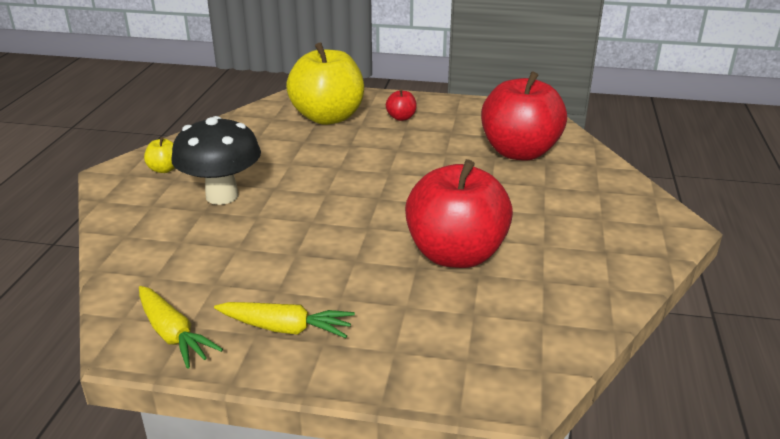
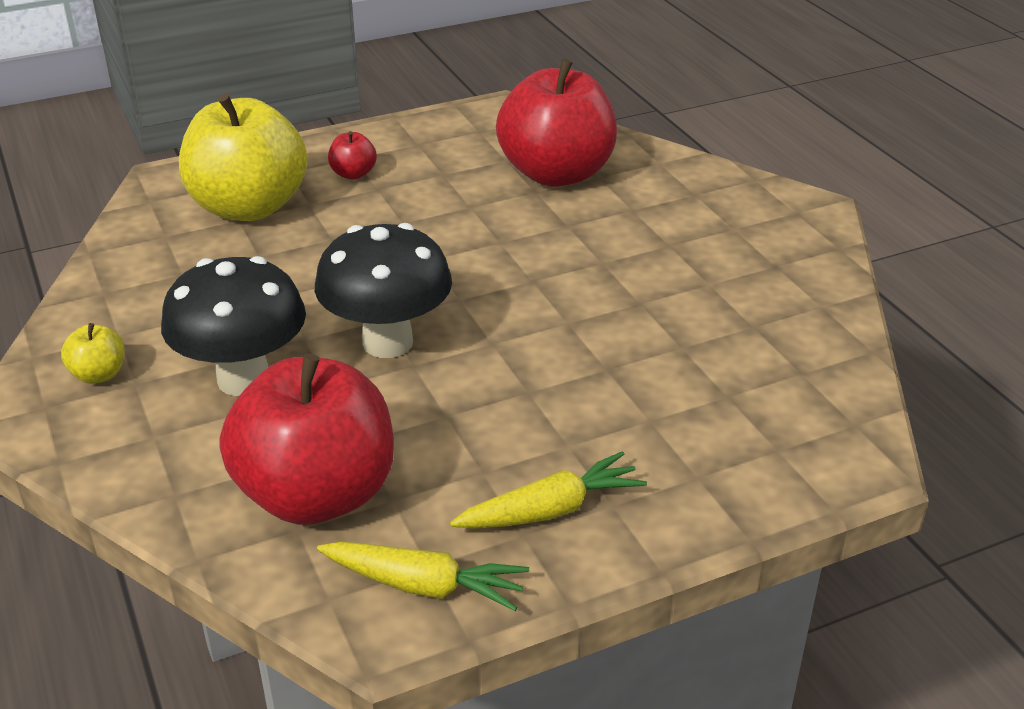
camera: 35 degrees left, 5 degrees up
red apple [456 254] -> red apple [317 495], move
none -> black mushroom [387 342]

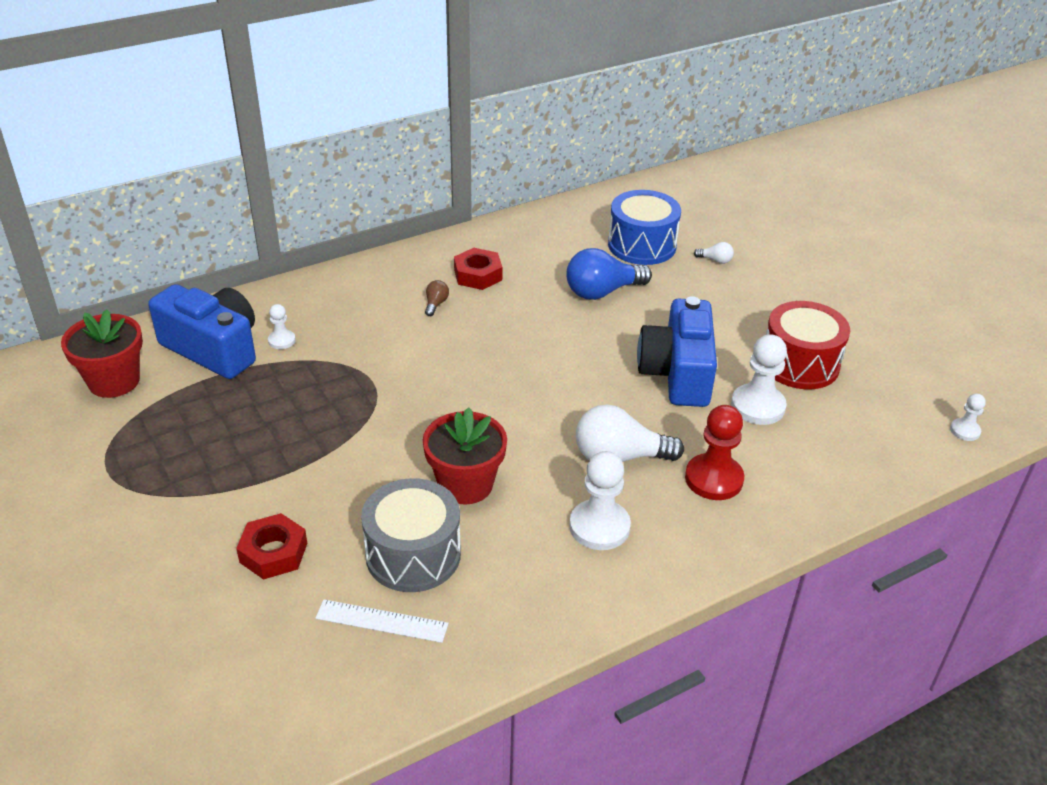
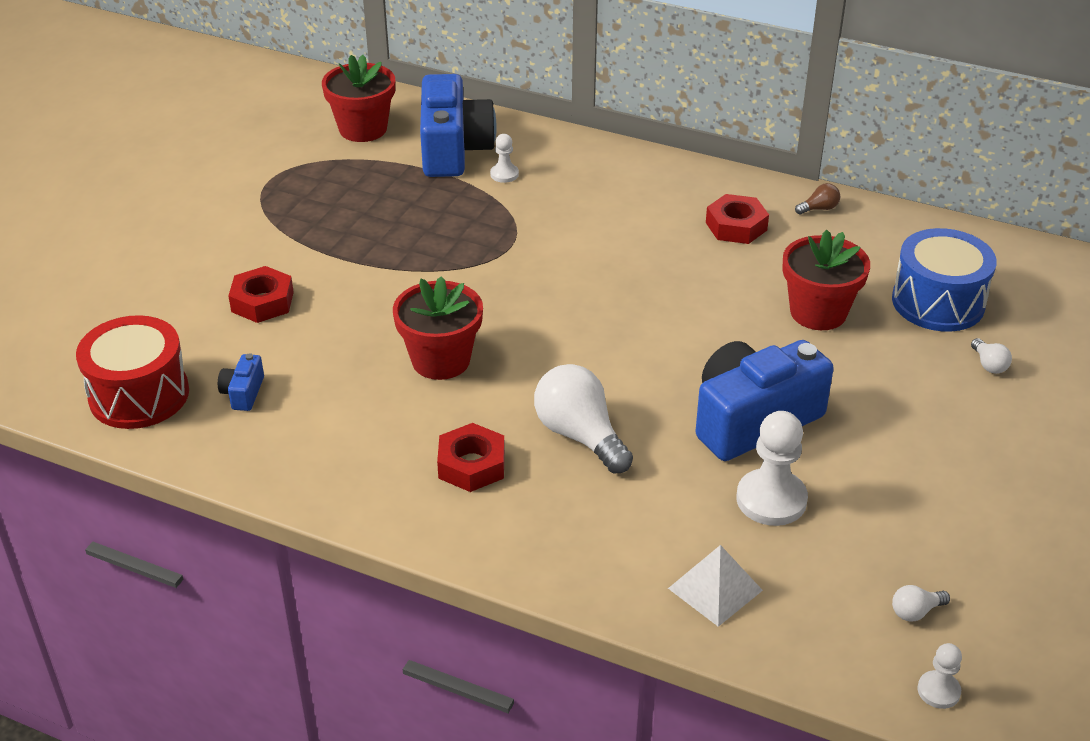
camera: 55 degrees right, 0 degrees up
blue light bulb [602 292] -> red flower pot [818 312]
brown light bulb [436 304] -> brown light bulb [819 209], move
red drum [800 364] -> red drum [139 395], move
red pawn [713 479] -> none
white pawn [599 527] -> red nut [471 465]
grey drum [413 554] -> none
white ruler [382 621] -> blue camera [243 393]
none -> white pyramid [715 589]
none -> white light bulb [915 612]

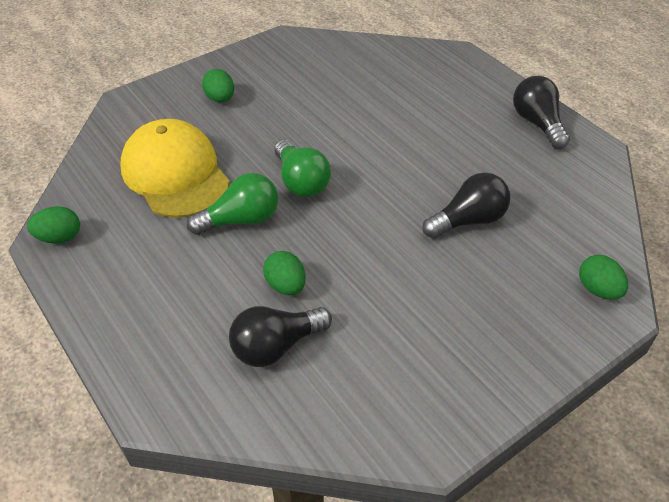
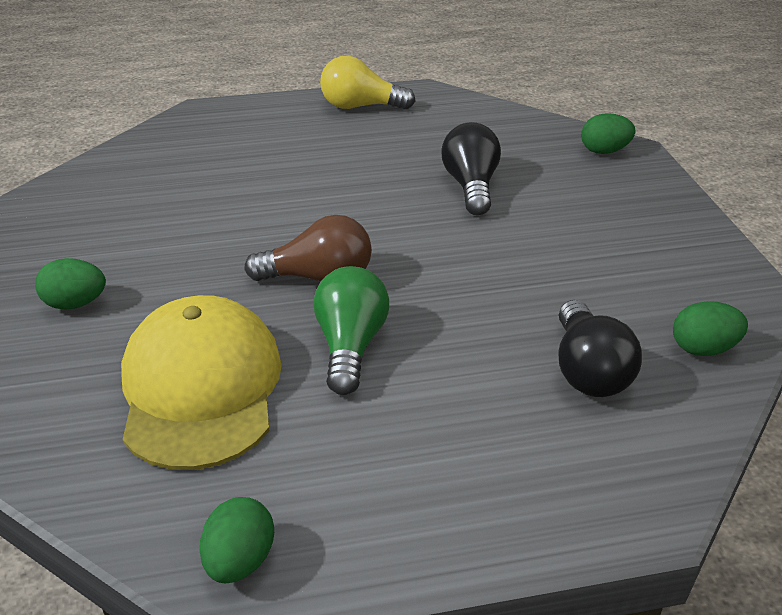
camera: 65 degrees left, 10 degrees down
black light bulb [537 123] -> yellow light bulb [360 106]
yellow cap [175 173] -> yellow cap [201 387], 90 degrees clockwise
green light bulb [301 182] -> brown light bulb [319 278]
green egg [286 285] -> green egg [703 349], move

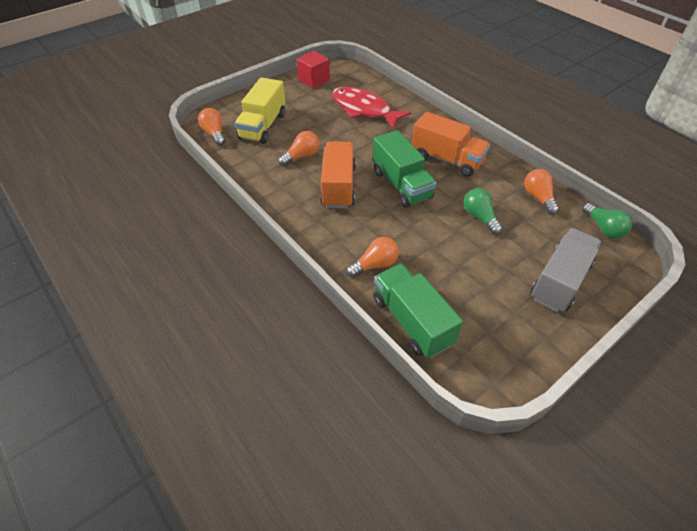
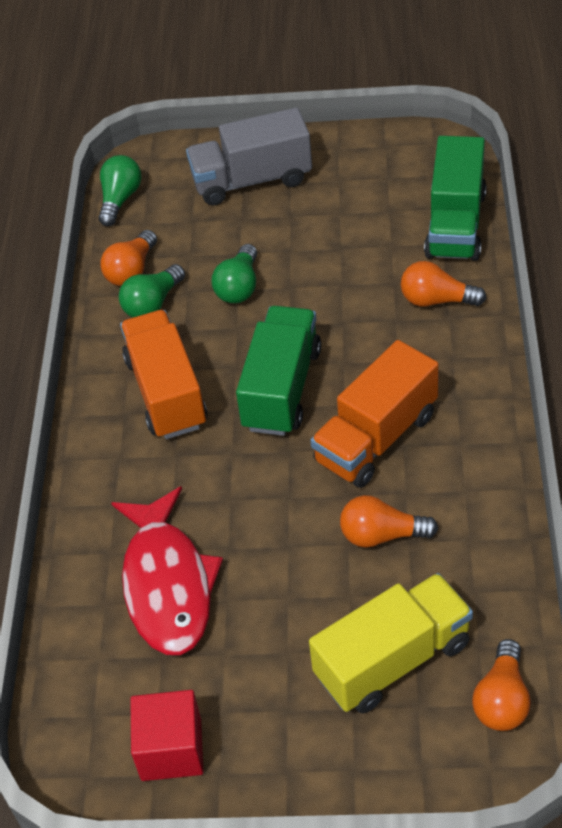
camera: 135 degrees left, 0 degrees up
none -> green light bulb [152 304]

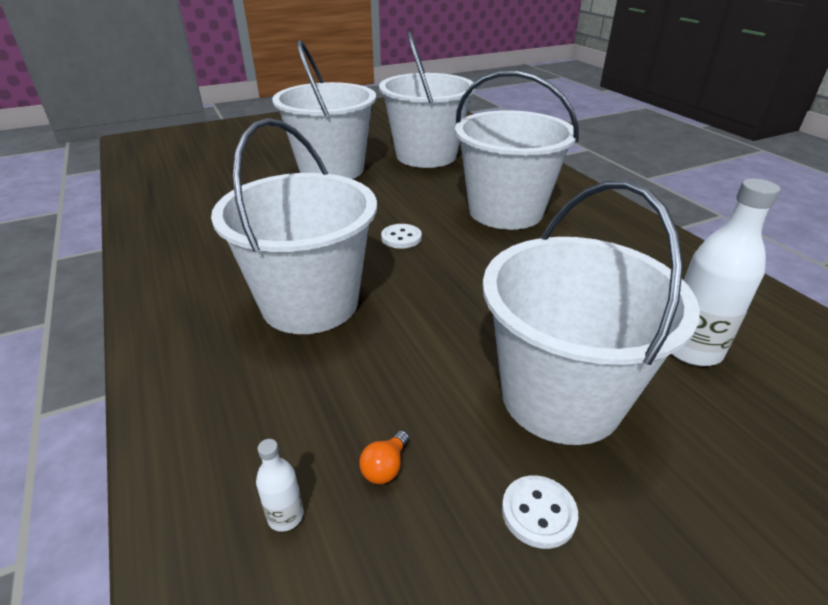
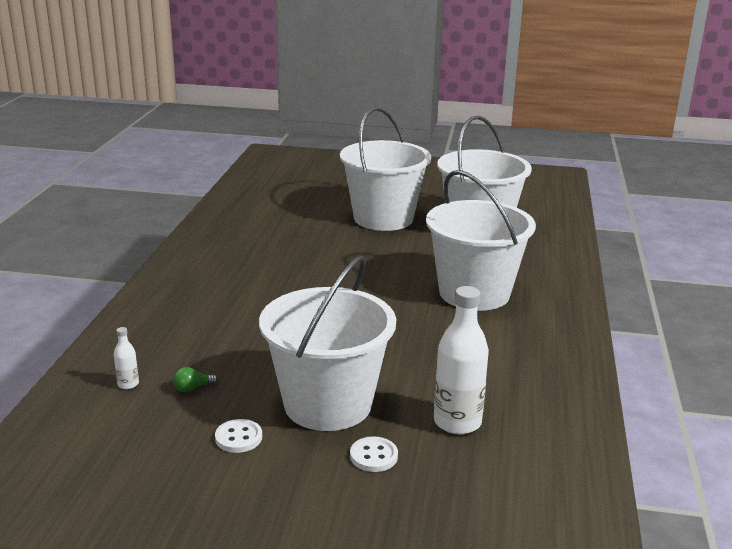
camera: 35 degrees right, 10 degrees down
white bucket [310 303] -> none
white button [401 238] -> white button [373 456], move
orange light bulb [385 467] -> green light bulb [192 388]

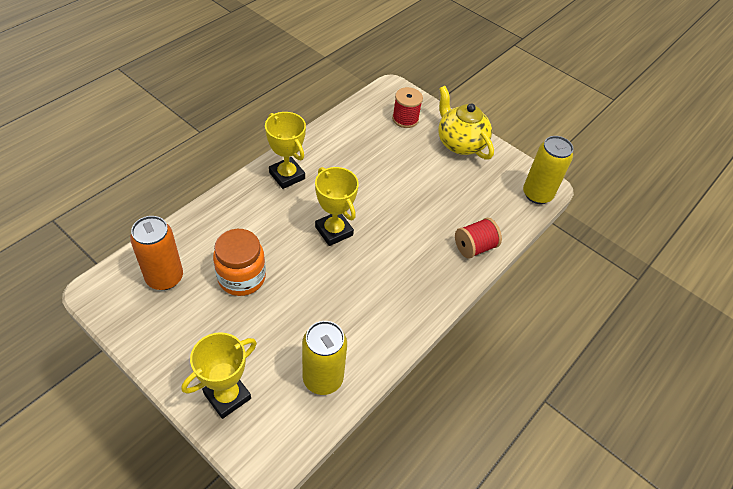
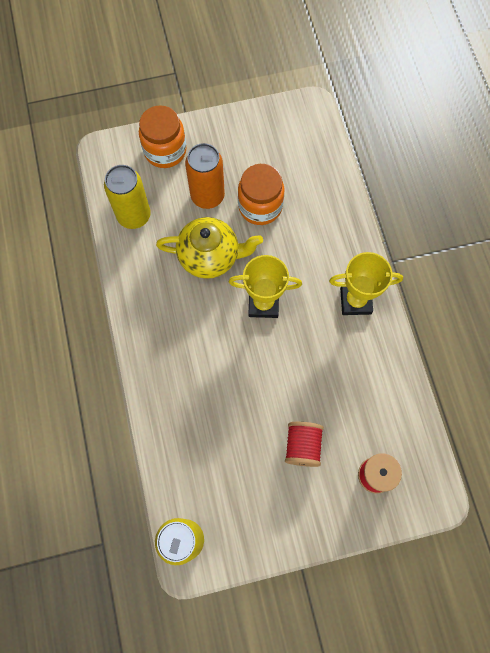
camera: 130 degrees right, 20 degrees up
yellow teapot [460 143] -> yellow teapot [210 256], move
orange can [164 277] -> orange can [207 196], move
red spool [474 247] -> red spool [302 446], move
yellow trophy [227 396] -> orange jar [165 151]

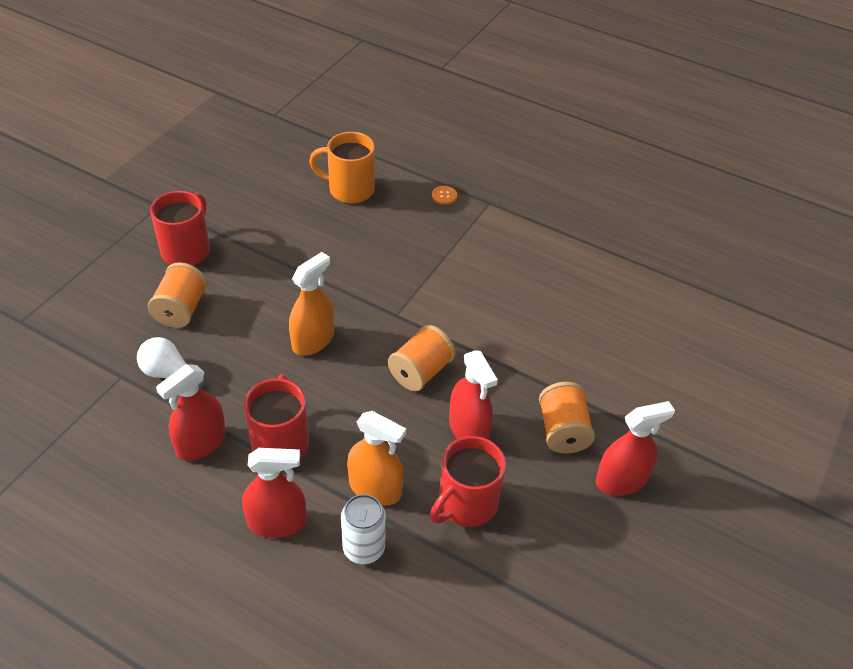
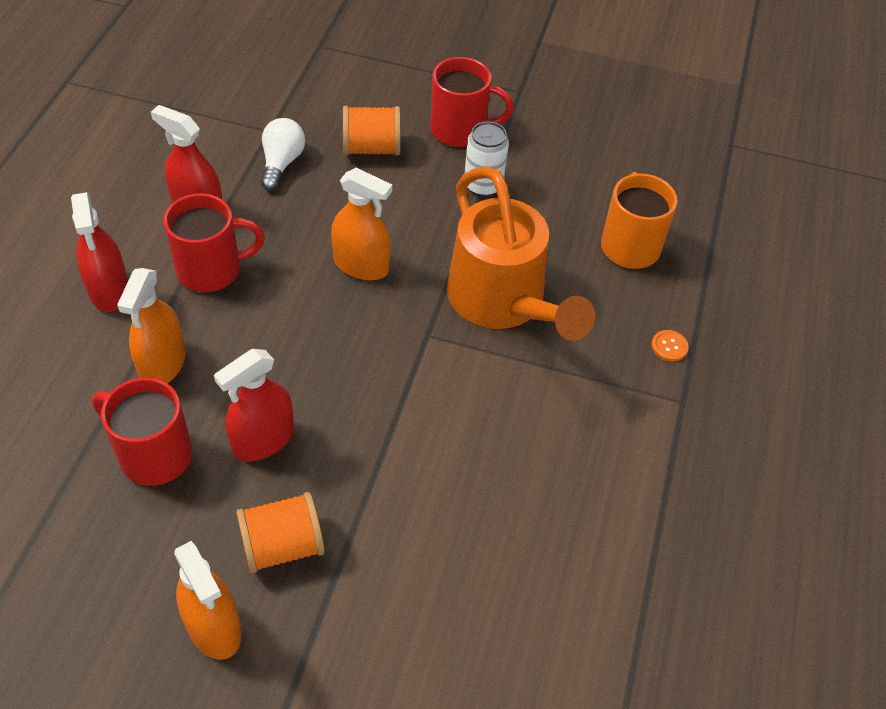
camera: 75 degrees right, 5 degrees up
orange spool [420 372] -> none
red spray bottle [621 480] -> orange spray bottle [214 627]
white can [363 548] -> white can [483 185], move
none -> orange watering can [503 303]

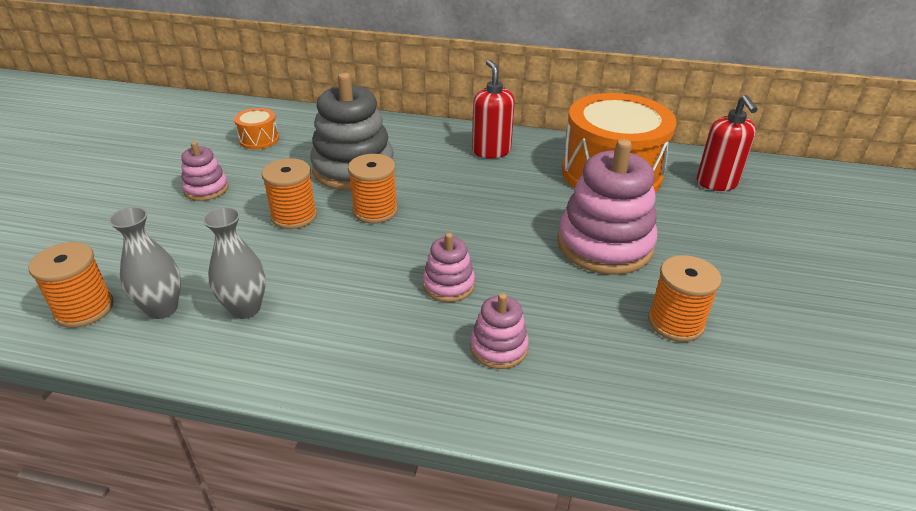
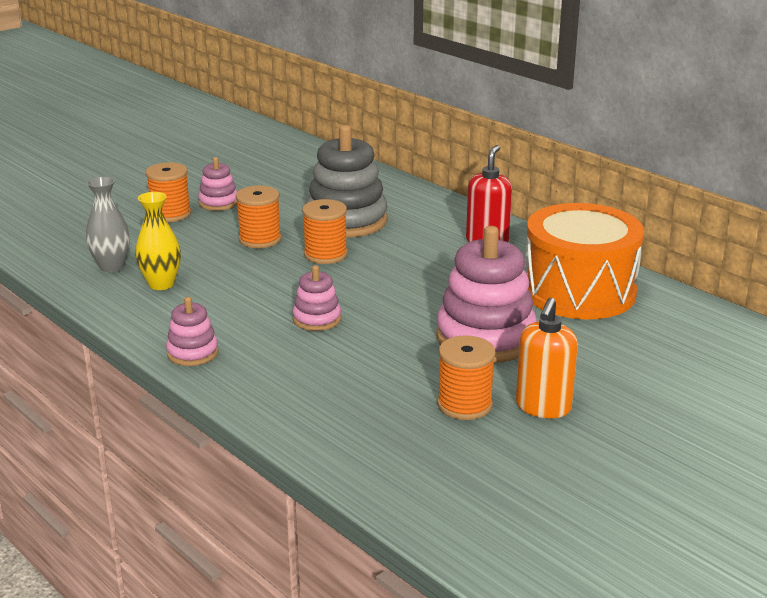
camera: 35 degrees right, 10 degrees down
red soap dispenser [717 183] -> none
orange drum [259 139] -> none
grey vase [245 308] -> yellow vase [161 284]
orange spool [84 309] -> orange spool [170 214], move
pink stacking toy [499 347] -> pink stacking toy [192 353], move
none -> orange soap dispenser [543 407]

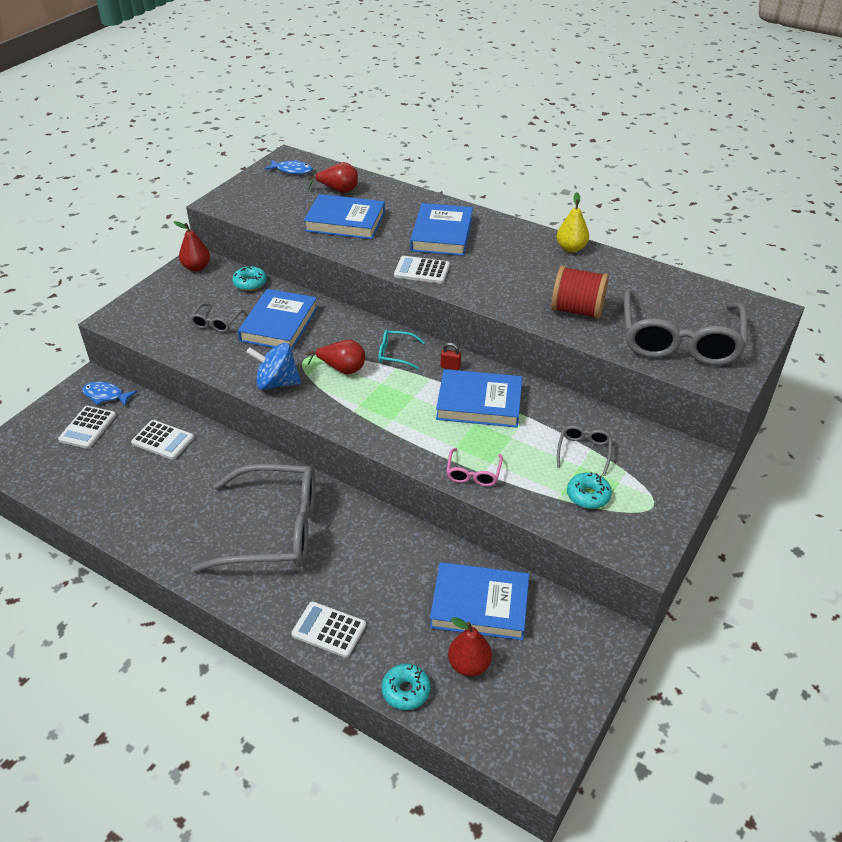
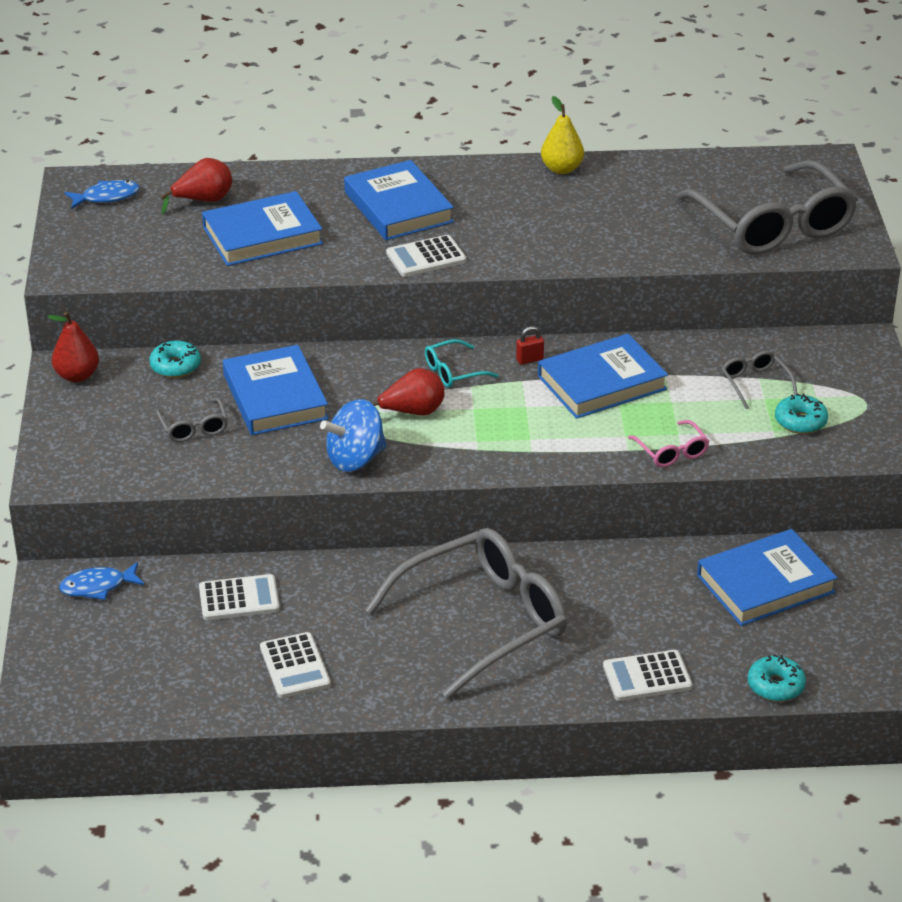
camera: 35 degrees left, 5 degrees down
red spool [577 310] -> none
white calculator [88 427] -> white calculator [295 666], move
red pear [469 665] -> none

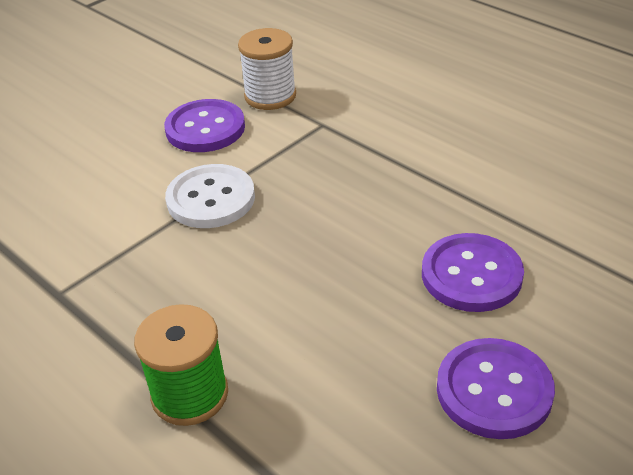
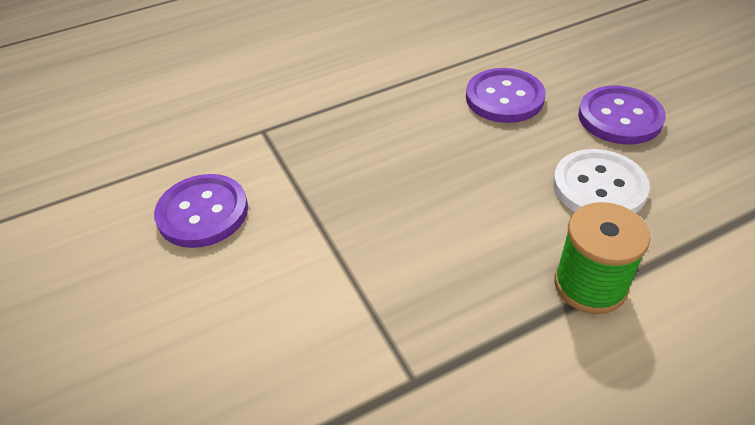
camera: 70 degrees left, 5 degrees up
white spool [270 96] -> none
white button [211 199] -> white button [599 187], move

